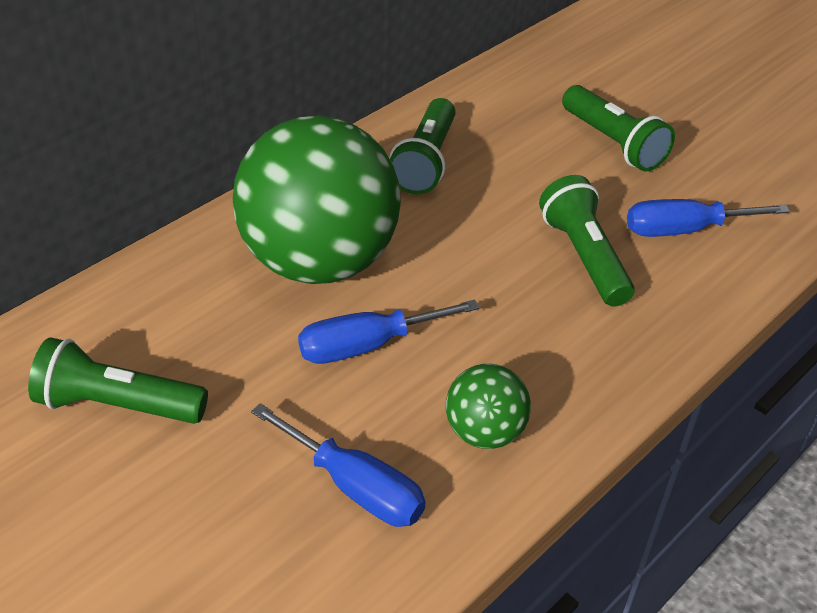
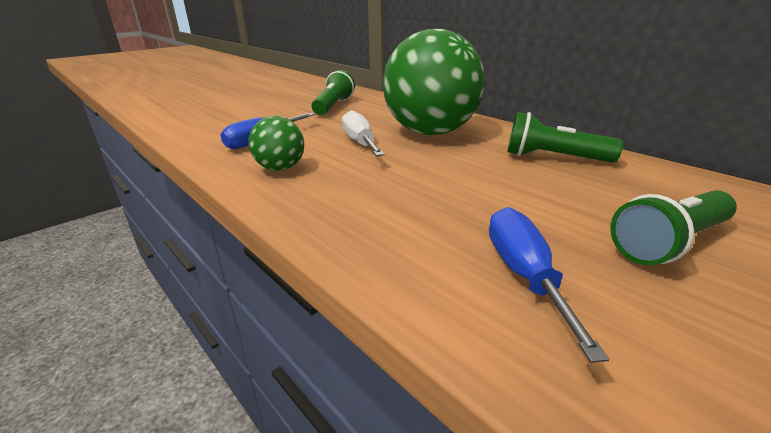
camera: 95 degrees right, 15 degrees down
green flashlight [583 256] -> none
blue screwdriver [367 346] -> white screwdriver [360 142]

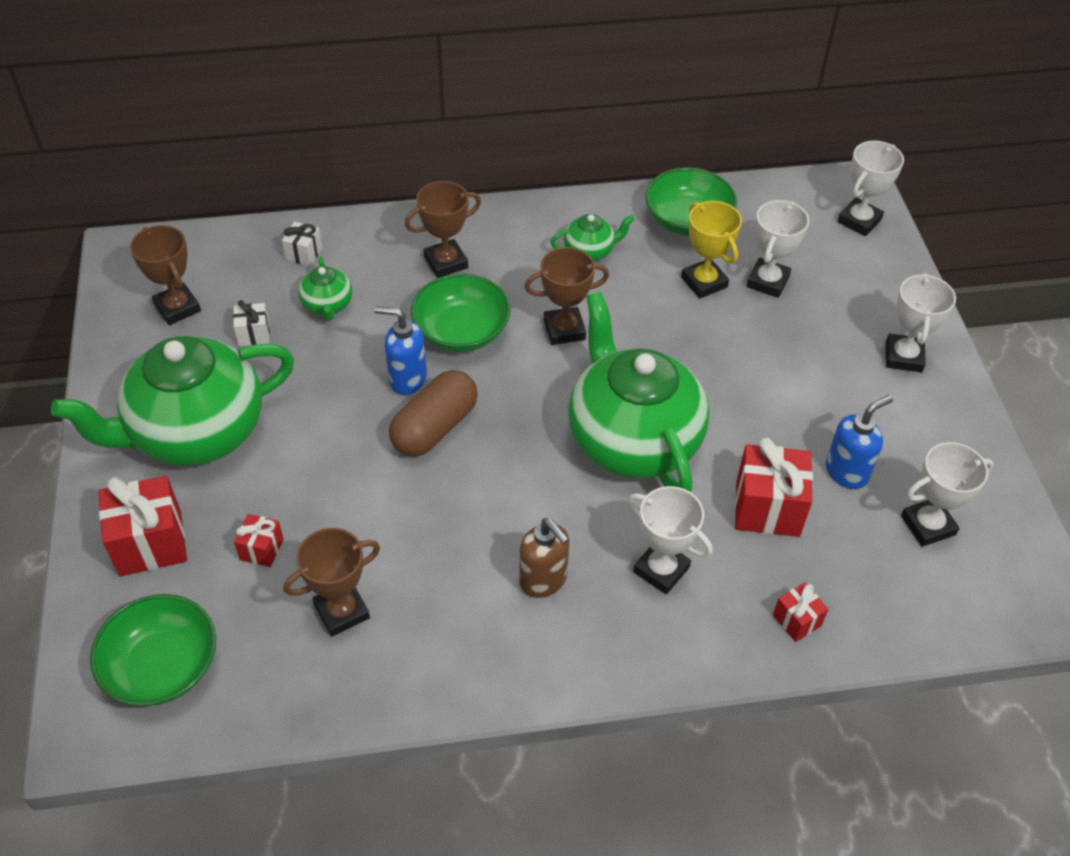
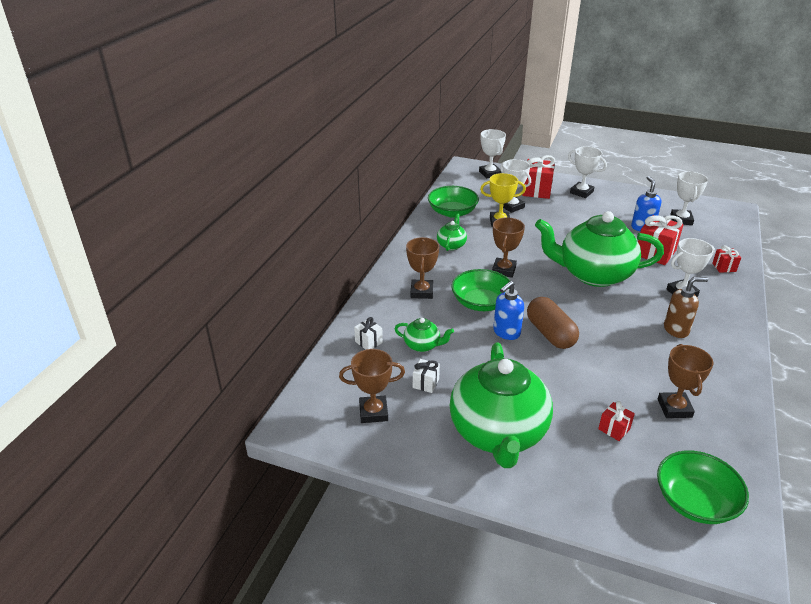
camera: 60 degrees left, 15 degrees down
red gift [150 543] -> red gift [536 190], move

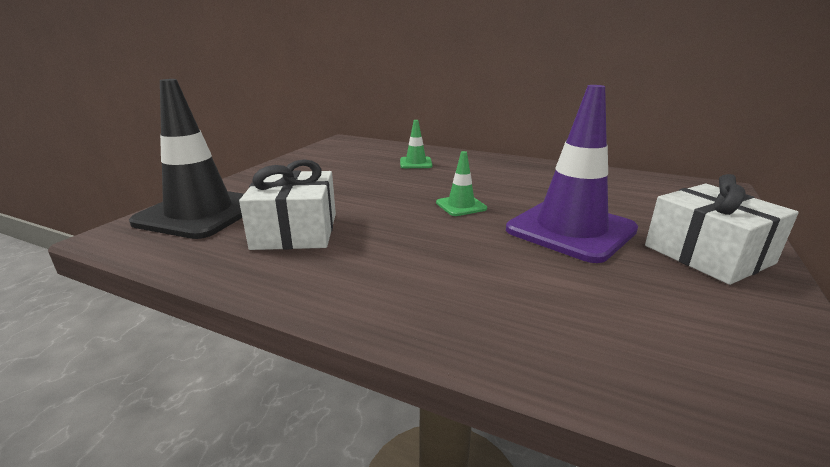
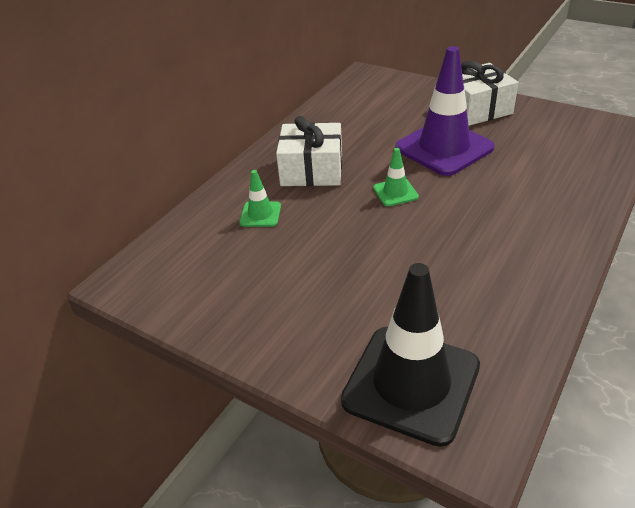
camera: 80 degrees left, 15 degrees up
white gift [295 231] -> white gift [312 170], move

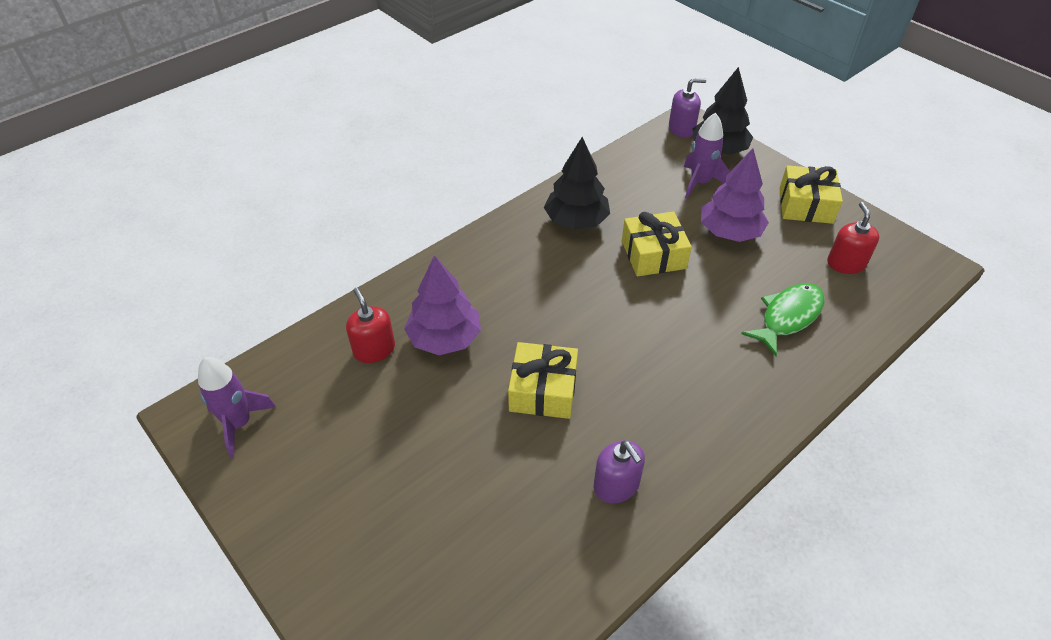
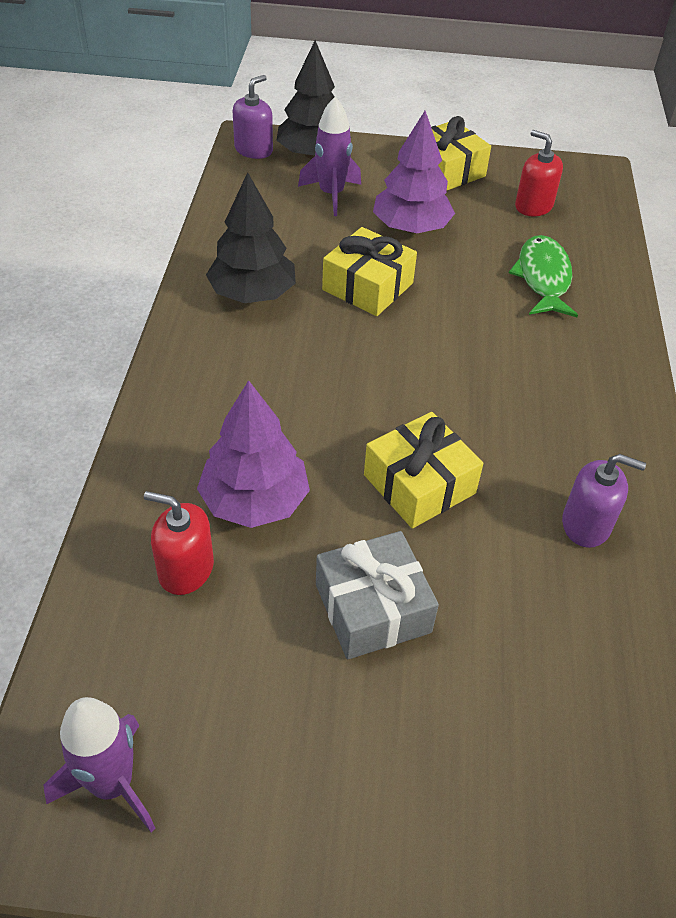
camera: 45 degrees left, 0 degrees up
none -> grey gift [372 608]

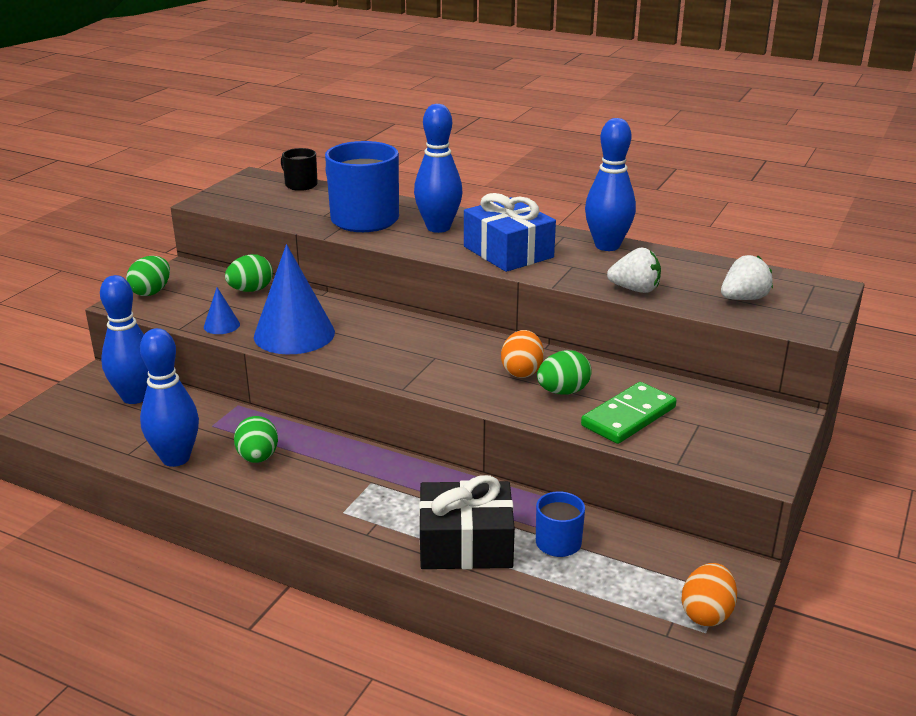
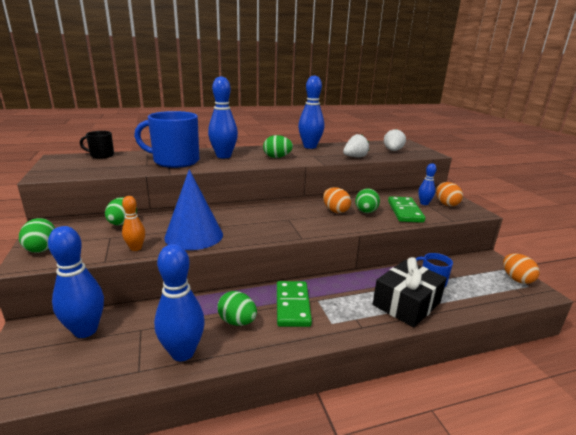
camera: 45 degrees left, 5 degrees down
blue gift [508 252] -> green egg [277 157]
blue cone [221 325] -> orange bowling pin [136 248]
none -> blue bowling pin [424 203]
none -> orange egg [446 204]
none -> green domino [293 305]

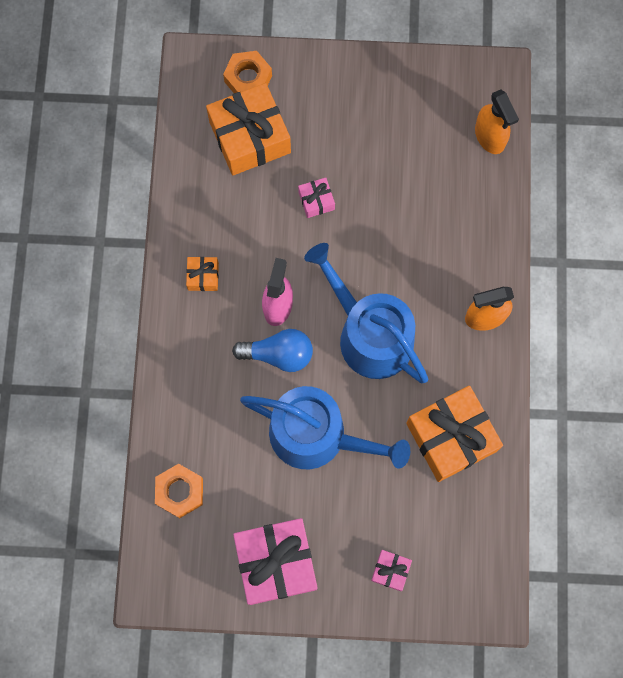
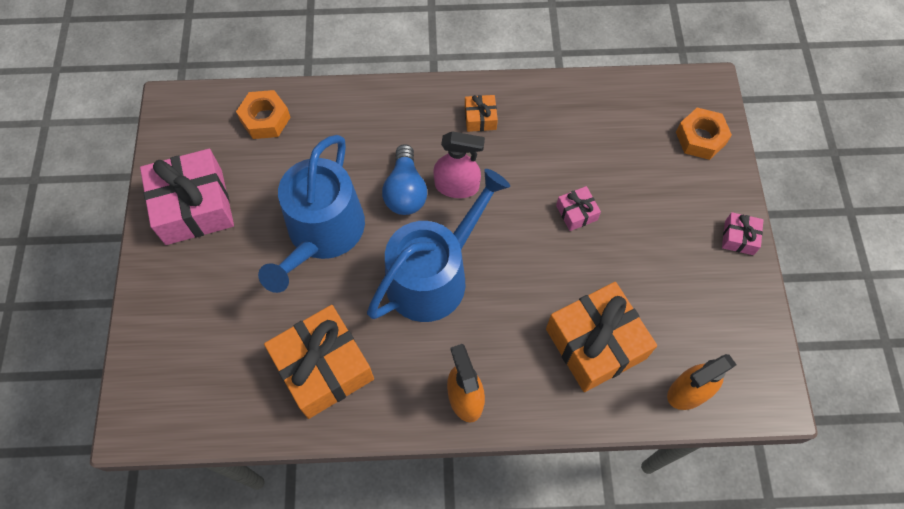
camera: 85 degrees right, 10 degrees down
orange gift [250 137] -> orange gift [595 343], move
pink gift [390 571] -> pink gift [739 237], move

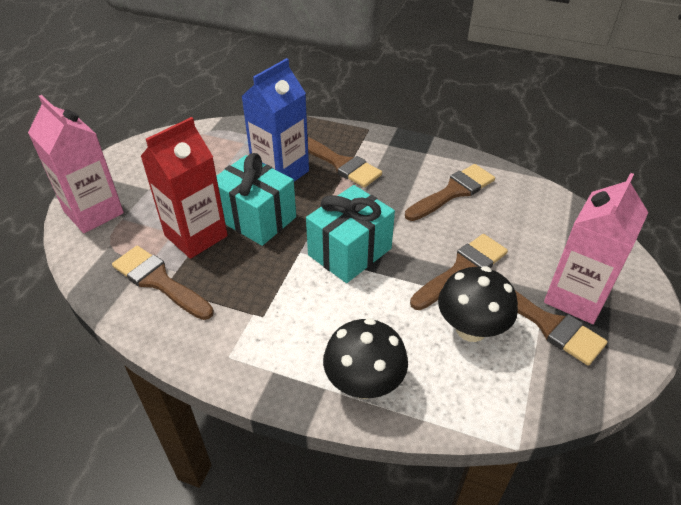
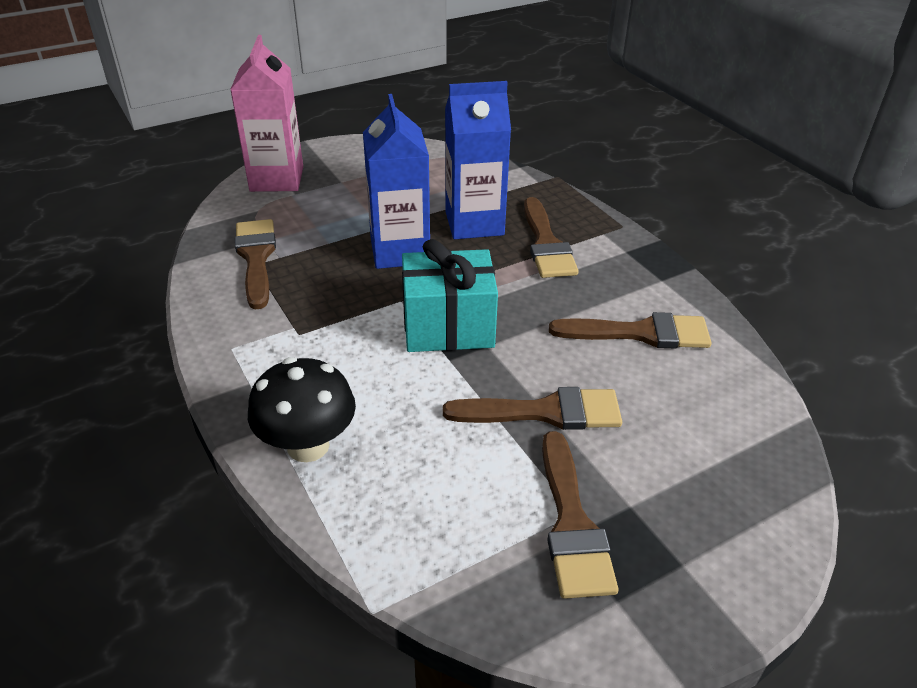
camera: 40 degrees right, 5 degrees down
red carton [196 236] -> none
turquoise gift [256 218] -> blue carton [400 251]
pink carton [576 297] -> none
black mushroom [471 329] -> none

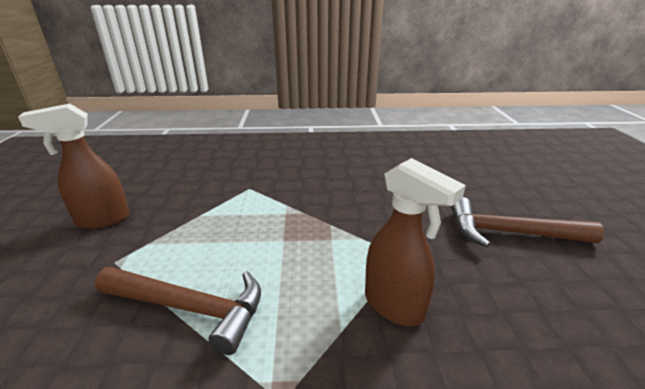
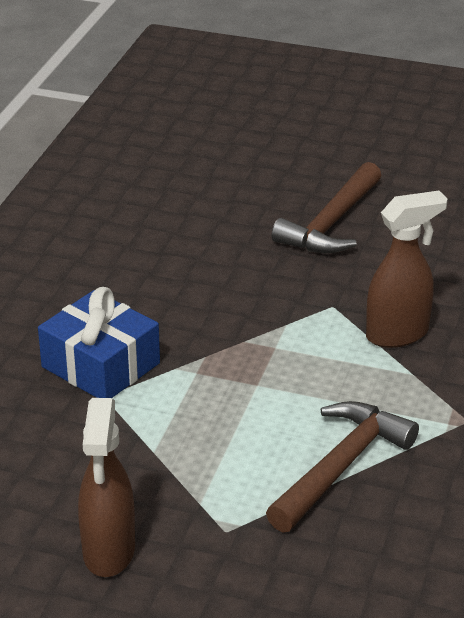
camera: 70 degrees left, 5 degrees up
none -> blue gift [100 365]

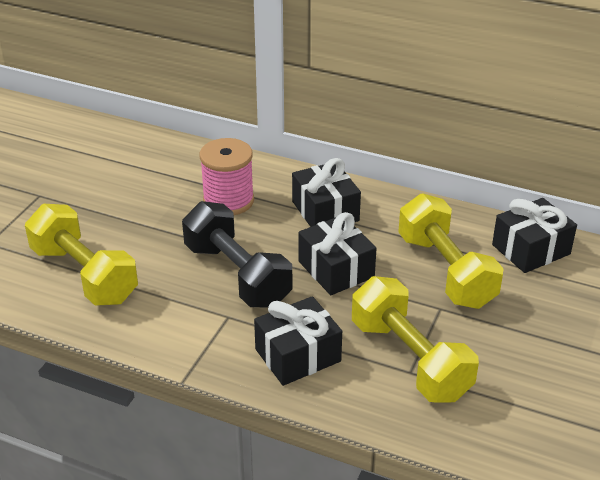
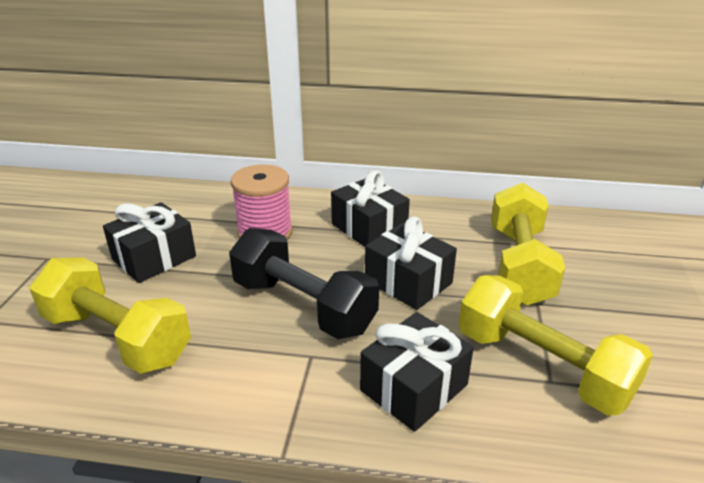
camera: 15 degrees left, 5 degrees down
yellow dumbbell [446 271] -> yellow dumbbell [519 265], 45 degrees clockwise
black gift [531 249] -> black gift [154 258], move

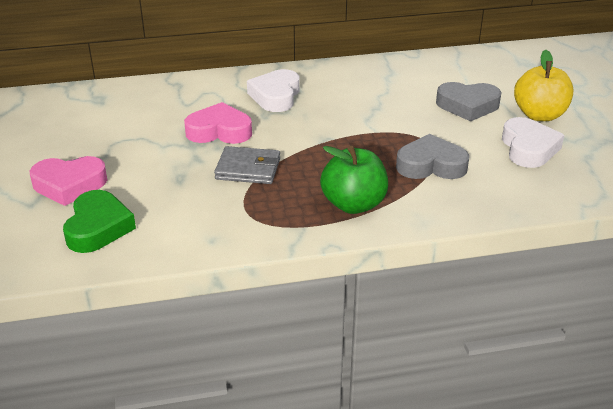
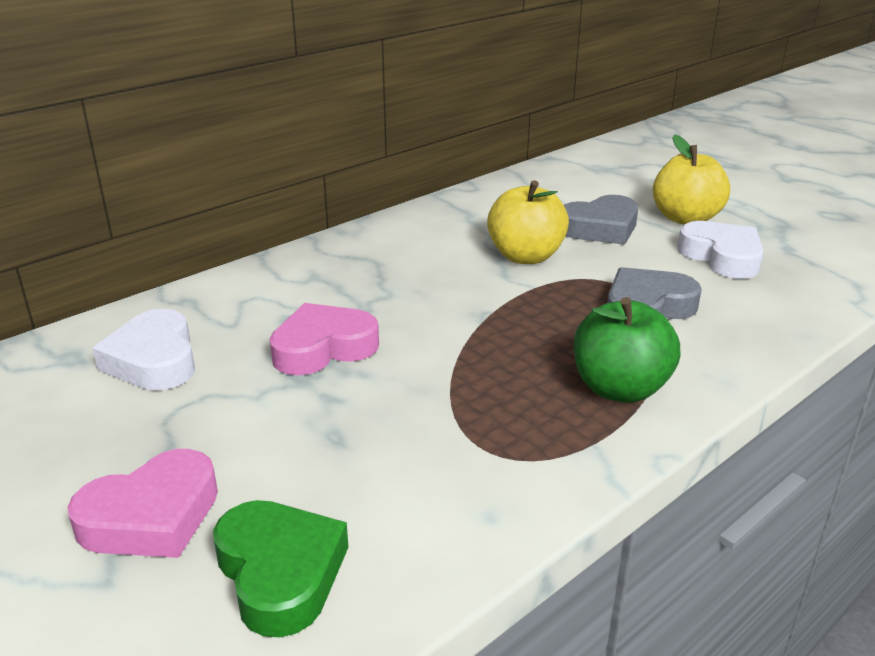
camera: 30 degrees left, 5 degrees down
white heart [276 96] -> white heart [154 360], move
grey wallet [248 169] -> none
none -> yellow apple [525 256]

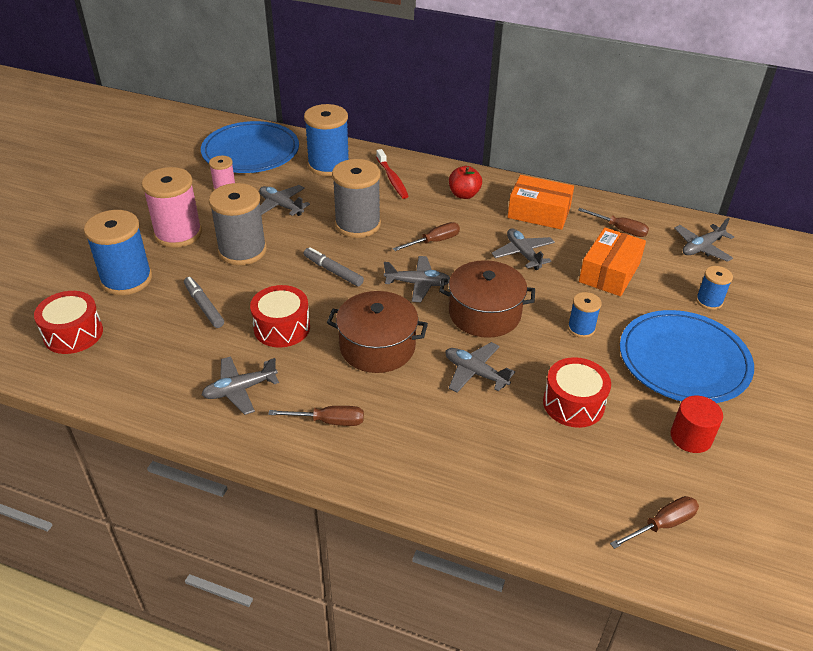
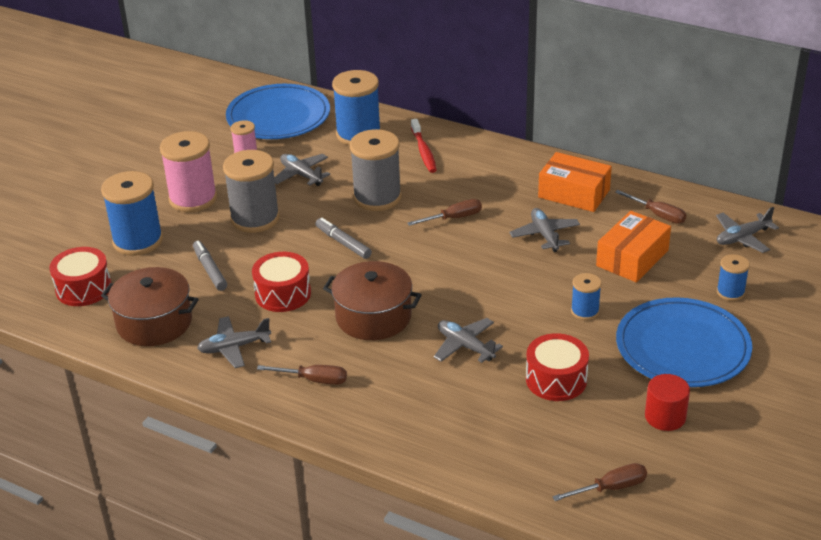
camera: 10 degrees right, 5 degrees down
red apple [464 194] -> none
grey plane [418 284] -> none
brown pot [484 314] -> brown pot [154 322], move

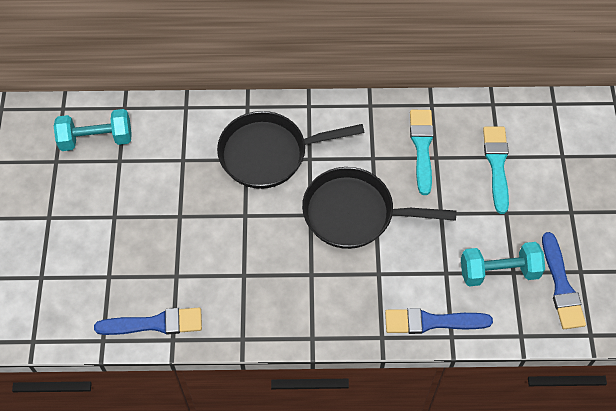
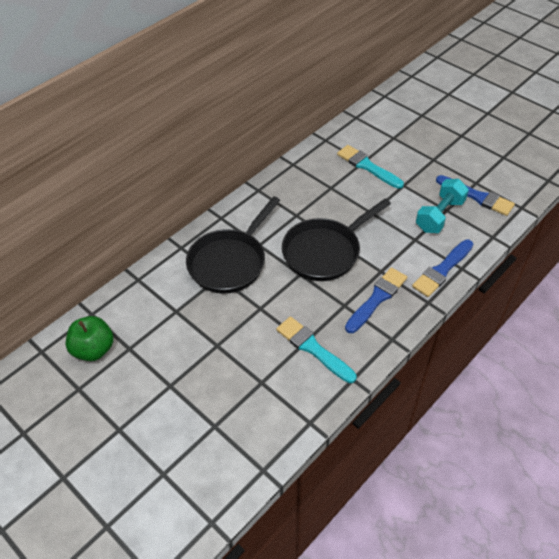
camera: 45 degrees left, 10 degrees down
turquoise dumbbell [96 139] -> green apple [94 349]
turquoise brush [422 147] -> turquoise brush [313 348], move
blue brush [155 323] -> blue brush [377 298], move

